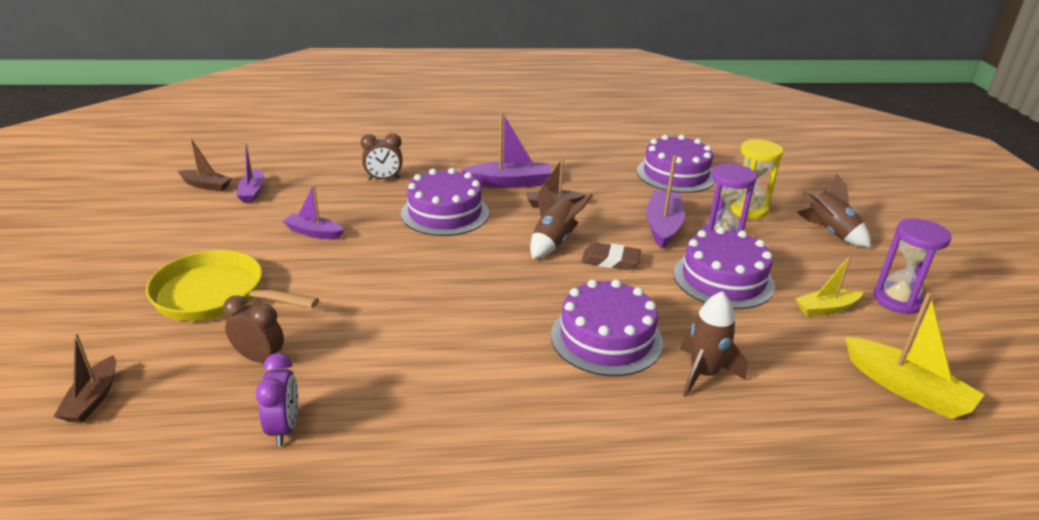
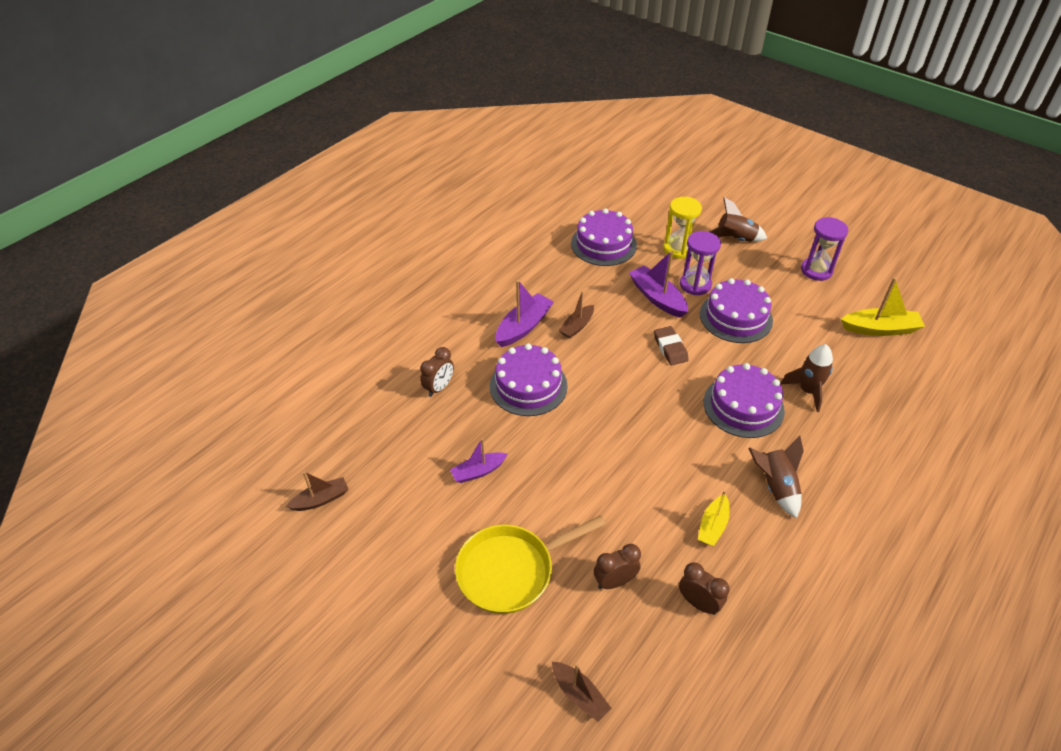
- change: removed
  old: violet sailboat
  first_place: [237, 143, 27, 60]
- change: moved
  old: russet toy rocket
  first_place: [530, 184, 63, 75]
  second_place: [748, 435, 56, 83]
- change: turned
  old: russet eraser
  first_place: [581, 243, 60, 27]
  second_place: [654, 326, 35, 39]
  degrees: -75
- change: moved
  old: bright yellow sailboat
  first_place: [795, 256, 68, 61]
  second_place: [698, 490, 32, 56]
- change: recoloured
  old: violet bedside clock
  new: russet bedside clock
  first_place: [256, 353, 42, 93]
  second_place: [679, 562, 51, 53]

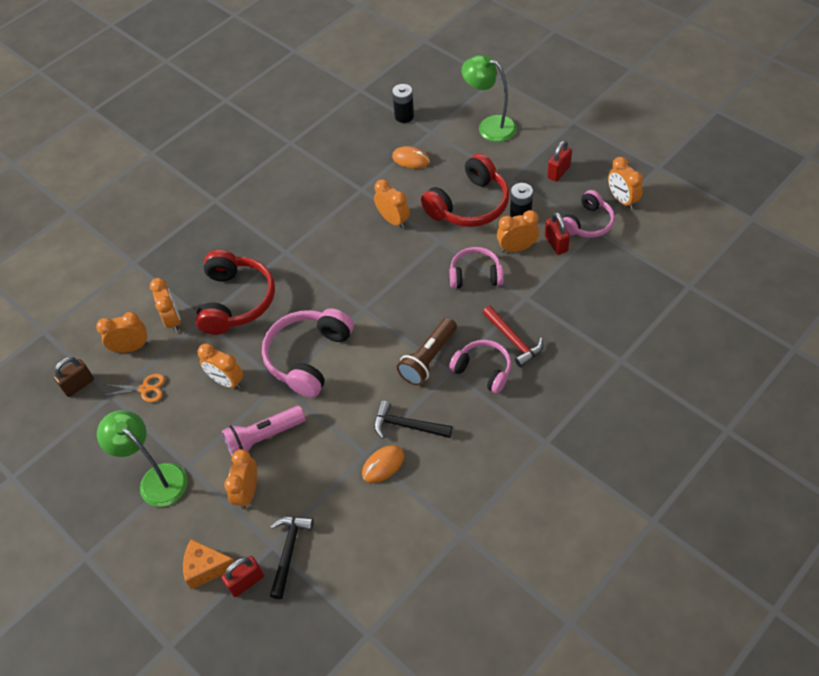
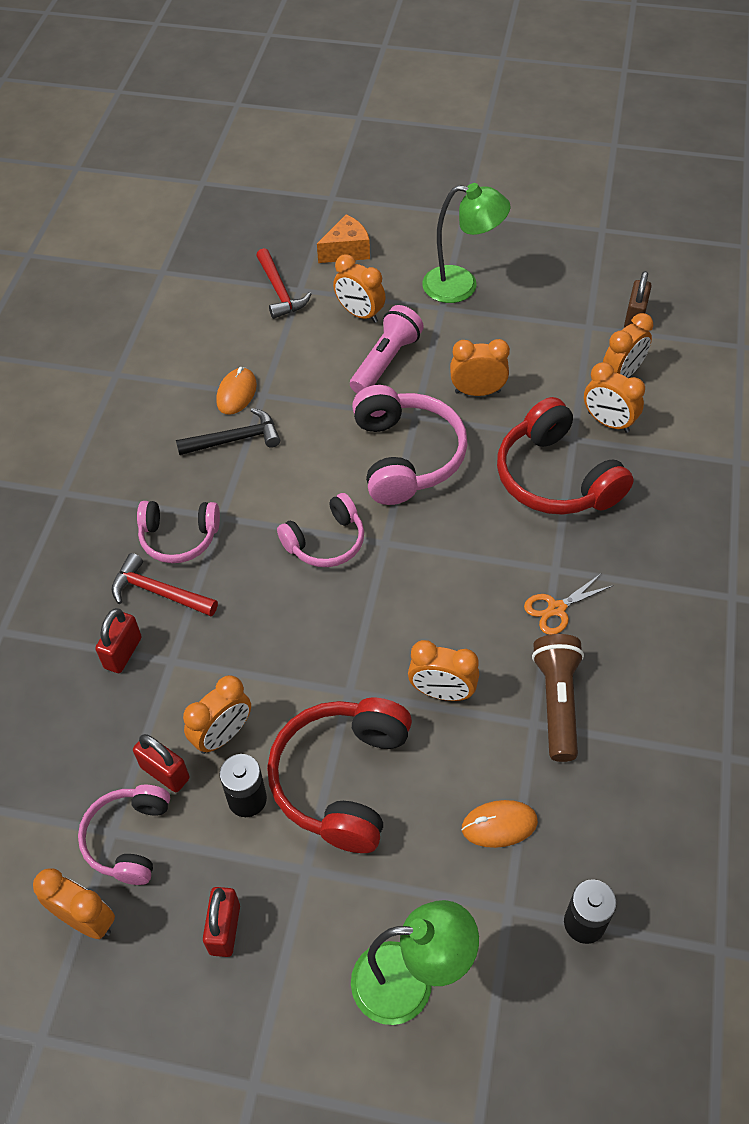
- change: moved
  old: pink headphones
  first_place: [449, 247, 55, 42]
  second_place: [277, 493, 87, 74]
- change: moved
  old: russet flashlight
  first_place: [396, 317, 61, 69]
  second_place: [532, 634, 52, 128]
- change: moved
  old: orange scissors
  first_place: [102, 374, 63, 28]
  second_place: [524, 573, 88, 62]
- change: turned
  old: orange bedside clock
  first_place: [224, 449, 33, 61]
  second_place: [333, 254, 53, 69]
  degrees: 150
- change: recoloured
  old: black hammer
  new: crimson hammer
  first_place: [270, 516, 44, 83]
  second_place: [256, 248, 55, 71]
- change: moved
  old: crimson small lock
  first_place: [221, 556, 43, 41]
  second_place: [95, 608, 47, 65]

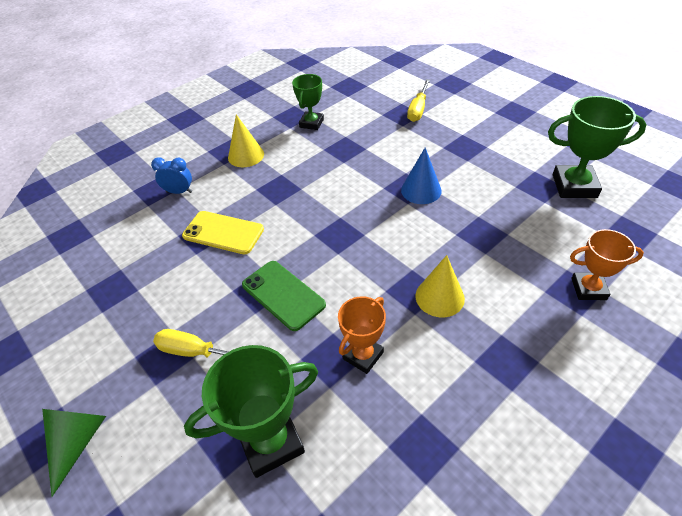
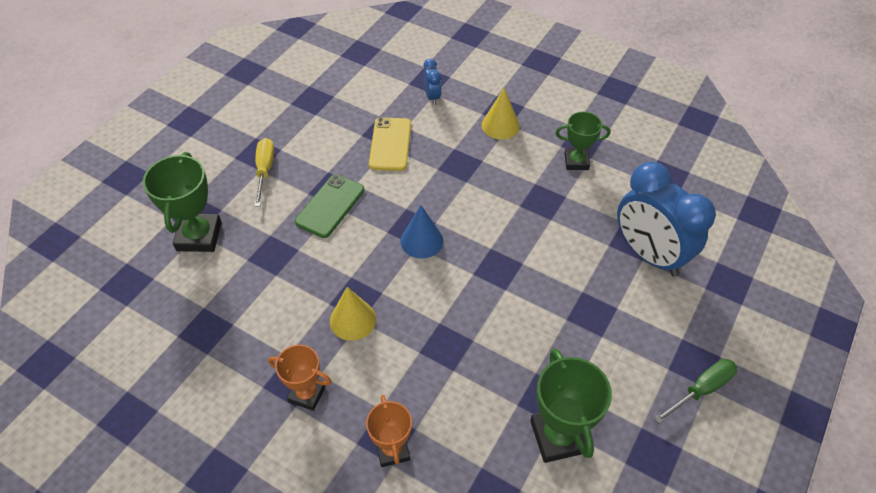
- change: replaced
  old: bright yellow screwdriver
  new: royal blue bedside clock
  first_place: [407, 79, 23, 43]
  second_place: [617, 162, 99, 115]
- change: moved
  old: royal blue solid cone
  first_place: [401, 147, 41, 57]
  second_place: [401, 205, 42, 53]
- change: moved
  old: orange prize cup
  first_place: [338, 296, 48, 78]
  second_place: [268, 345, 64, 66]
- change: turned
  old: green prize cup
  first_place: [184, 345, 134, 133]
  second_place: [143, 152, 79, 100]
  degrees: 45
- change: removed
  old: green solid cone
  first_place: [42, 409, 64, 88]
- change: added
  new: green screwdriver
  second_place: [654, 359, 83, 65]

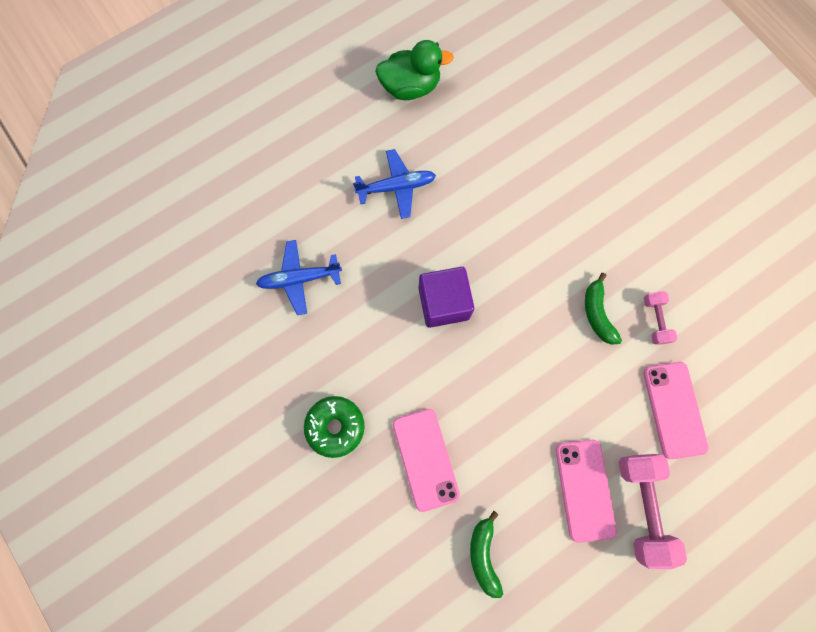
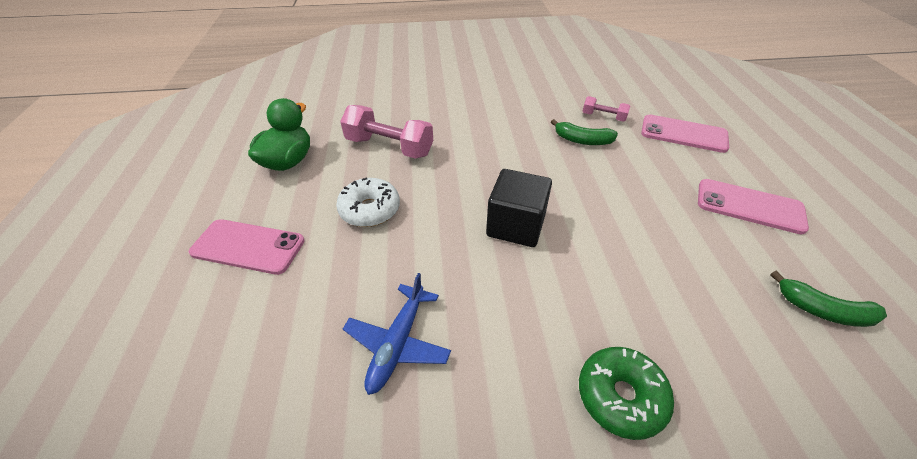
- change: replaced
  old: royal blue plane
  new: snow-white doughnut
  first_place: [353, 149, 83, 70]
  second_place: [336, 177, 64, 50]
- change: recoloured
  old: violet block
  new: black block
  first_place: [418, 267, 56, 61]
  second_place: [486, 169, 66, 78]
- change: moved
  old: pink phone
  first_place: [393, 409, 67, 103]
  second_place: [189, 219, 116, 56]
- change: moved
  old: pink hand weight
  first_place: [619, 454, 68, 115]
  second_place: [340, 105, 93, 54]

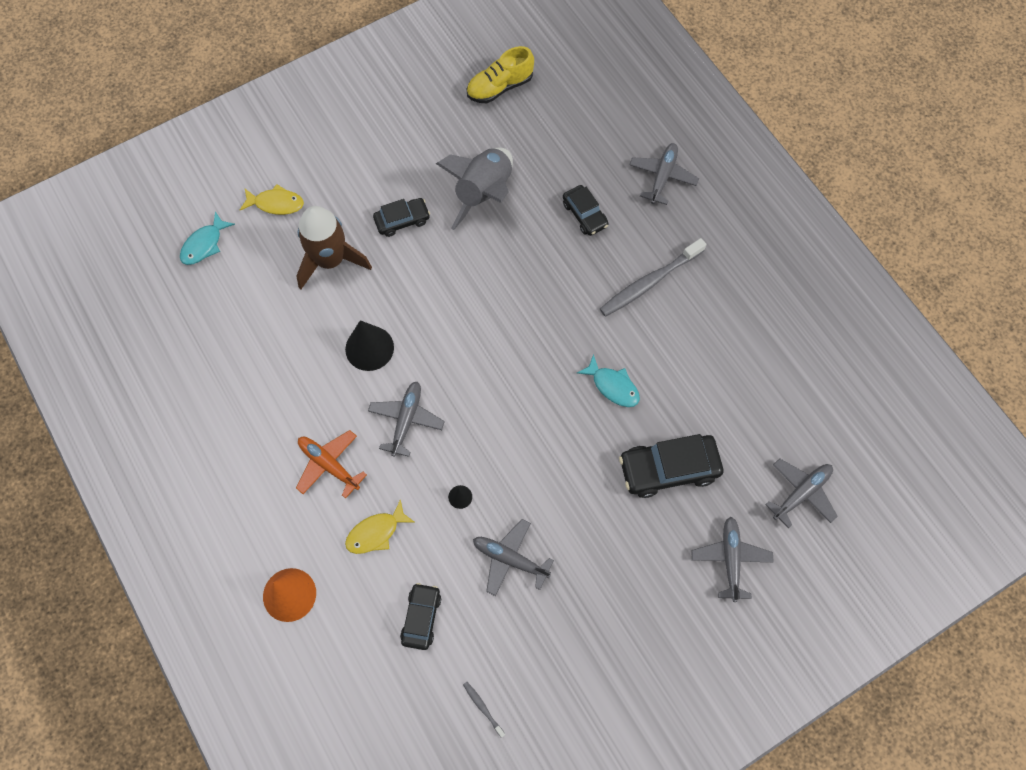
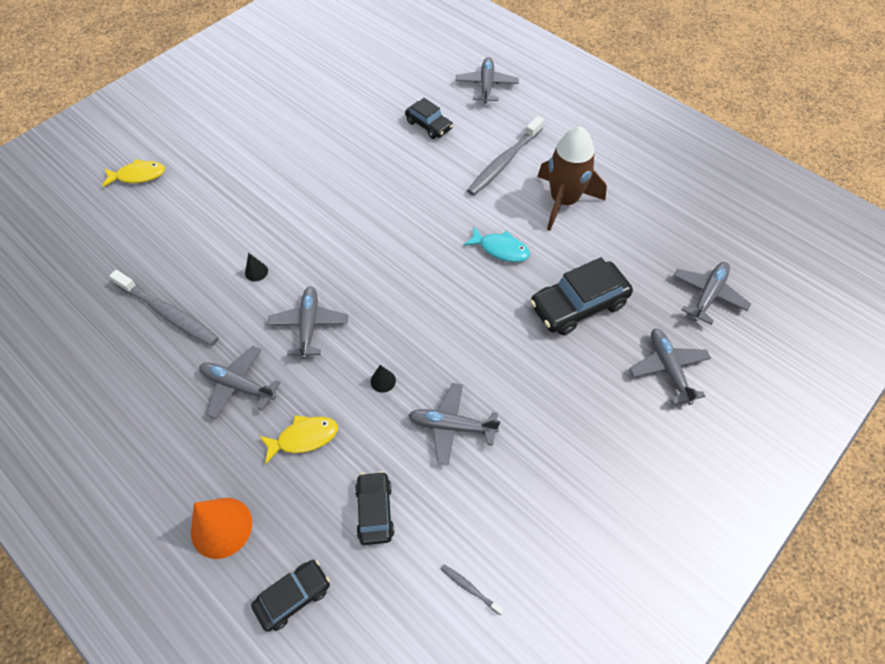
- change: removed
  old: bright yellow shoe
  first_place: [467, 46, 67, 57]
- change: removed
  old: grey toy rocket
  first_place: [436, 148, 77, 82]
- change: moved
  old: black car
  first_place: [373, 198, 57, 39]
  second_place: [251, 560, 79, 72]
- change: moved
  old: russet toy rocket
  first_place: [297, 206, 75, 83]
  second_place: [537, 126, 70, 105]
- change: removed
  old: teal fish figure
  first_place: [180, 212, 55, 53]
- change: resized
  old: black solid cone
  first_place: [345, 320, 49, 51]
  second_place: [245, 253, 23, 28]
  factor: 0.47
- change: recoloured
  old: orange plane
  new: grey plane
  first_place: [296, 430, 71, 69]
  second_place: [199, 346, 82, 73]
- change: turned
  old: bright yellow fish figure
  first_place: [345, 499, 70, 55]
  second_place: [260, 415, 78, 49]
  degrees: -150
- change: added
  new: grey dental brush
  second_place: [109, 270, 110, 76]

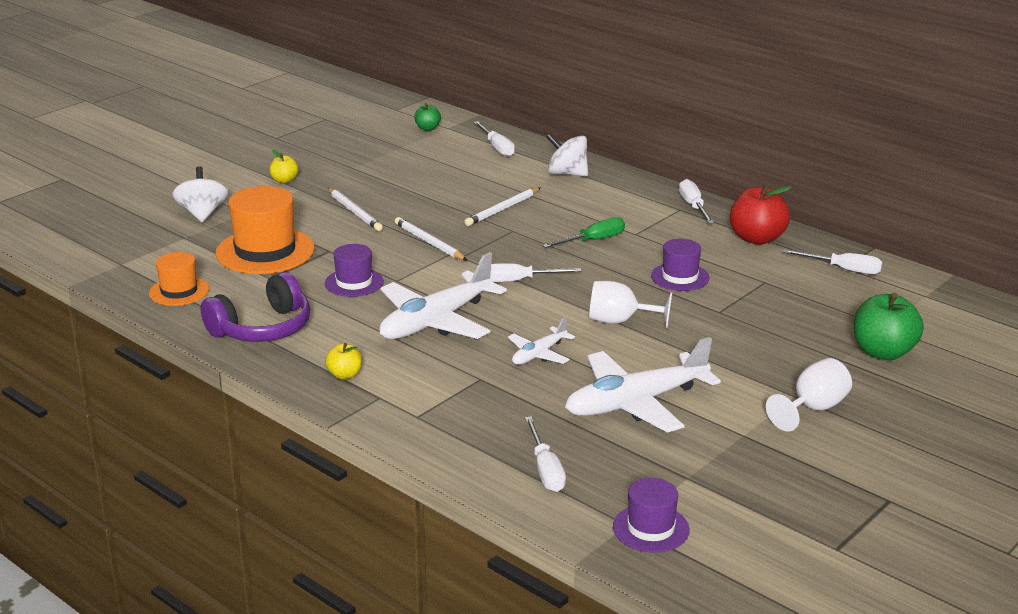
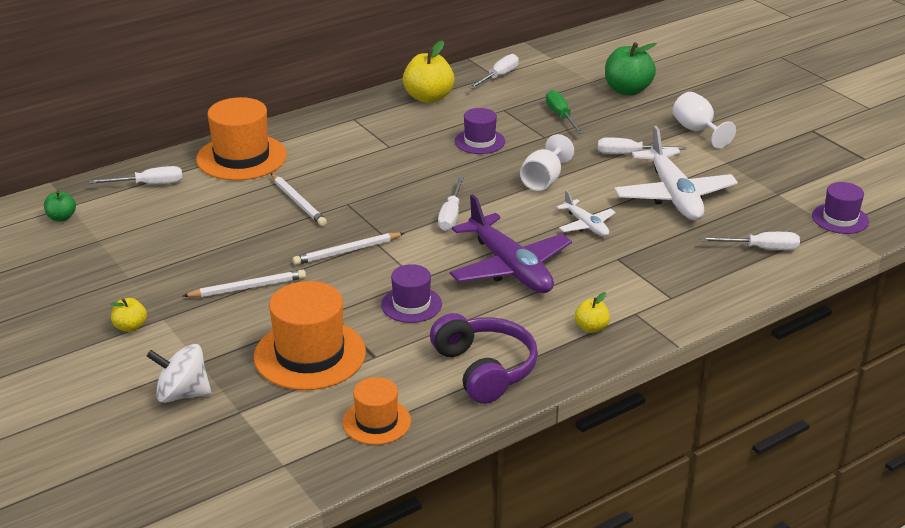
- change: replaced
  old: snow-white whirligig
  new: orange tall hat
  first_place: [546, 133, 42, 44]
  second_place: [196, 97, 91, 83]
- change: moved
  old: snow-white screwdriver
  first_place: [679, 179, 35, 44]
  second_place: [598, 137, 88, 17]
- change: recoloured
  old: crimson apple
  new: bright yellow apple
  first_place: [730, 183, 62, 62]
  second_place: [403, 40, 51, 63]
- change: moved
  old: green screwdriver
  first_place: [542, 217, 83, 31]
  second_place: [546, 90, 38, 44]
- change: recoloured
  old: snow-white plane
  new: violet plane
  first_place: [379, 252, 128, 87]
  second_place: [450, 194, 122, 99]

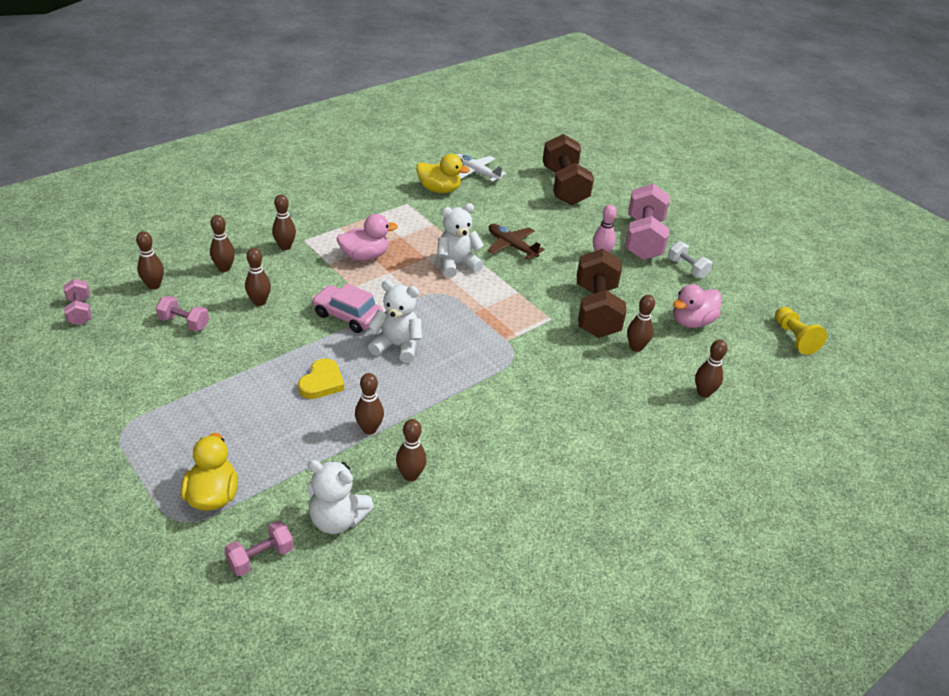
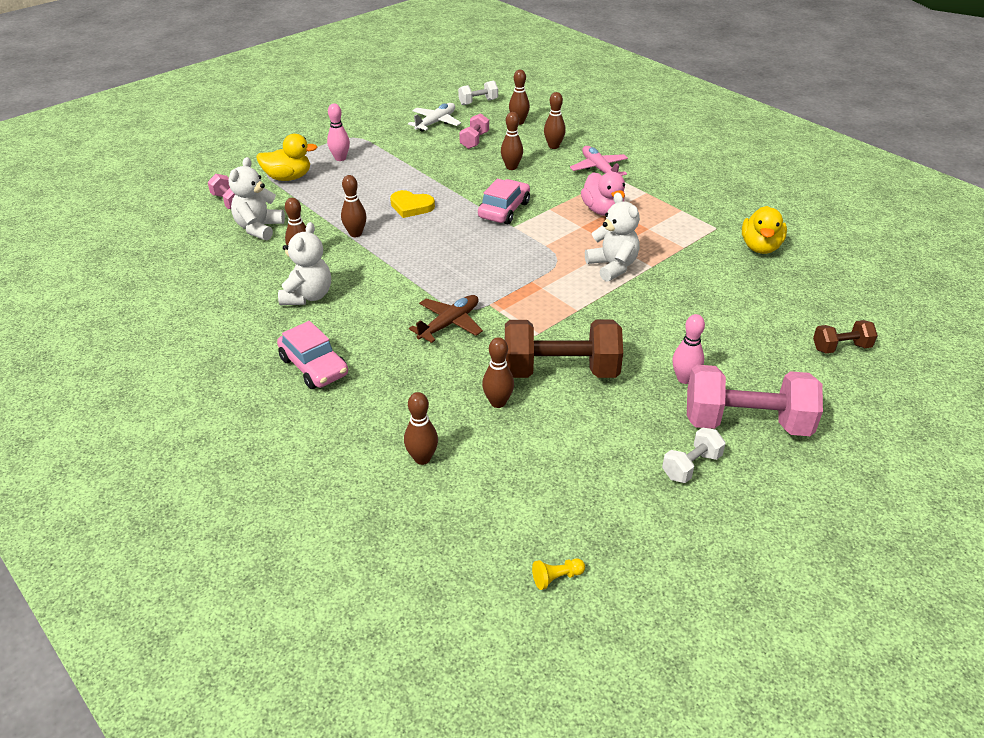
- change: resized
  old: russet hand weight
  first_place: [543, 134, 51, 71]
  second_place: [813, 320, 65, 33]
  factor: 0.5
- change: moved
  old: snow-white plane
  first_place: [456, 154, 50, 28]
  second_place: [408, 103, 53, 29]
- change: replaced
  old: russet tenpin
  new: pink plane
  first_place: [272, 194, 24, 56]
  second_place: [570, 146, 58, 30]
- change: moved
  old: russet plane
  first_place: [488, 224, 57, 35]
  second_place: [409, 295, 74, 48]
- change: recoloured
  old: pink hand weight
  new: snow-white hand weight
  first_place: [63, 279, 29, 46]
  second_place: [458, 81, 40, 24]
- change: moved
  old: snow-white stuffed bear
  first_place: [368, 280, 54, 83]
  second_place: [278, 222, 53, 83]
- change: removed
  old: pink rubber duck
  first_place: [673, 284, 48, 44]
- change: resized
  old: bright yellow chess pawn
  first_place: [775, 307, 52, 48]
  second_place: [532, 558, 53, 32]
  factor: 0.57
- change: added
  new: pink tenpin
  second_place: [327, 104, 23, 57]
- change: added
  new: pink car
  second_place: [277, 321, 71, 68]

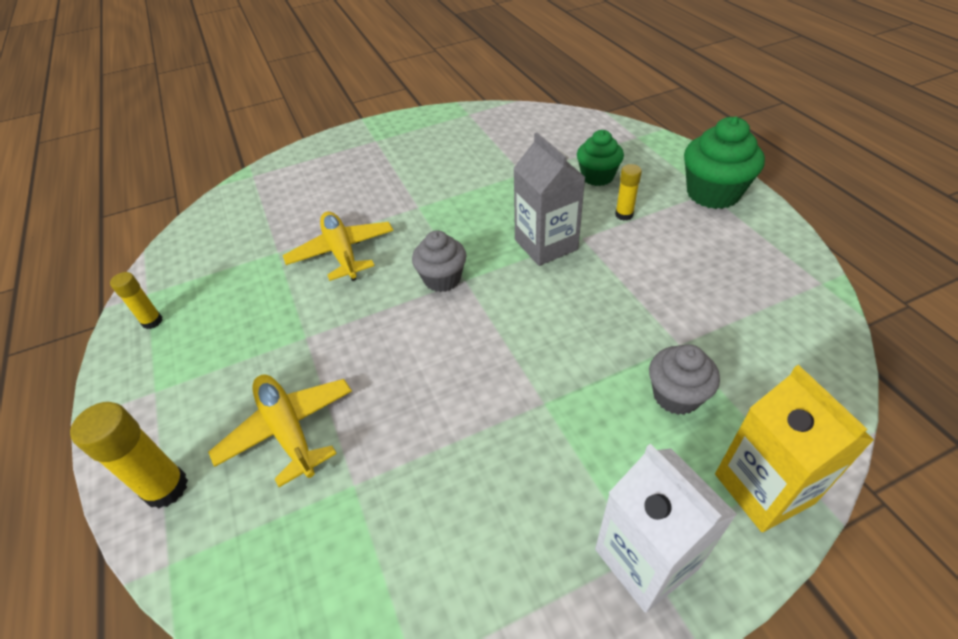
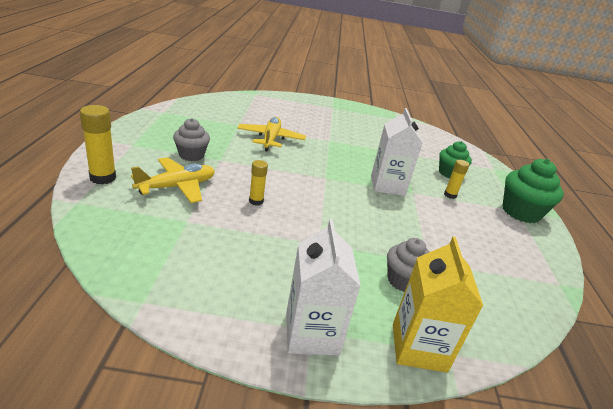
- change: recoloured
  old: grey milk carton
  new: snow-white milk carton
  first_place: [513, 132, 72, 134]
  second_place: [371, 108, 52, 88]
- change: moved
  old: grey fairy cake
  first_place: [412, 230, 55, 62]
  second_place: [173, 118, 37, 43]
- change: moved
  old: bright yellow glue
  first_place: [110, 272, 53, 57]
  second_place: [249, 160, 19, 45]
- change: turned
  old: bright yellow plane
  first_place: [208, 375, 144, 112]
  second_place: [131, 157, 84, 46]
  degrees: 60

